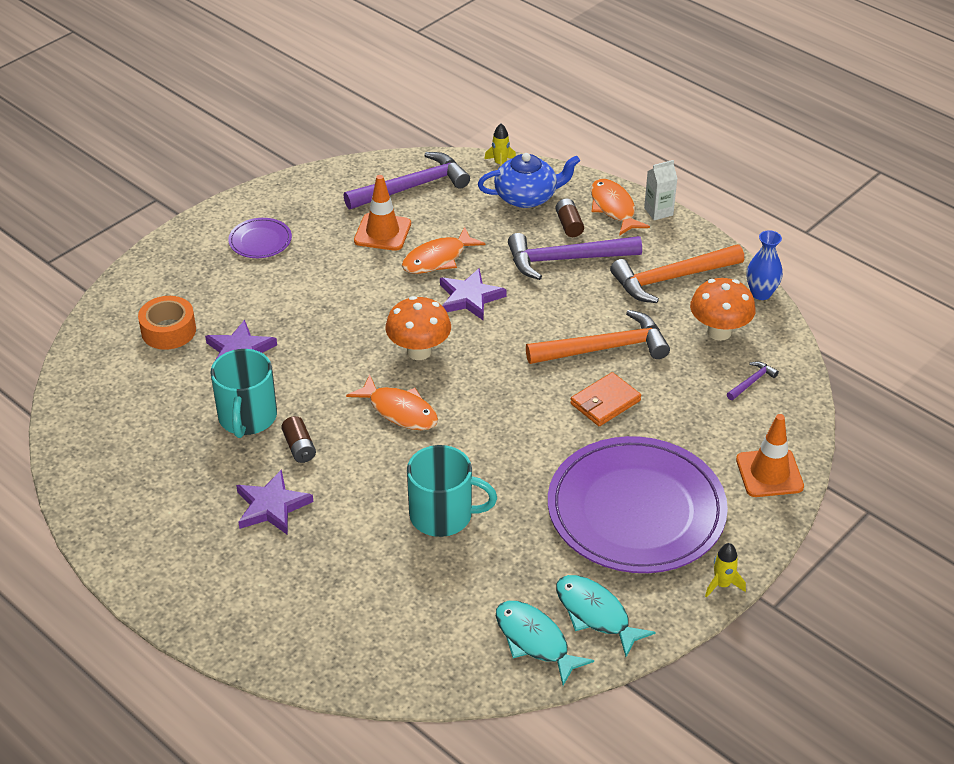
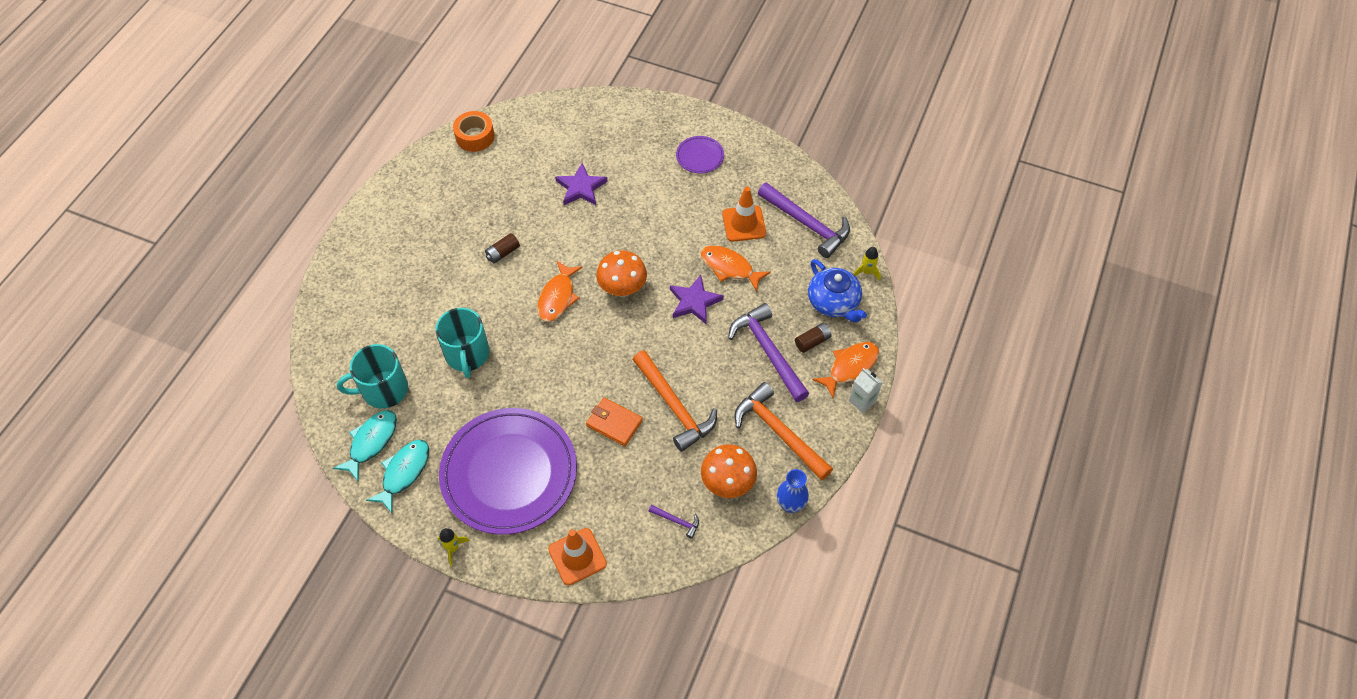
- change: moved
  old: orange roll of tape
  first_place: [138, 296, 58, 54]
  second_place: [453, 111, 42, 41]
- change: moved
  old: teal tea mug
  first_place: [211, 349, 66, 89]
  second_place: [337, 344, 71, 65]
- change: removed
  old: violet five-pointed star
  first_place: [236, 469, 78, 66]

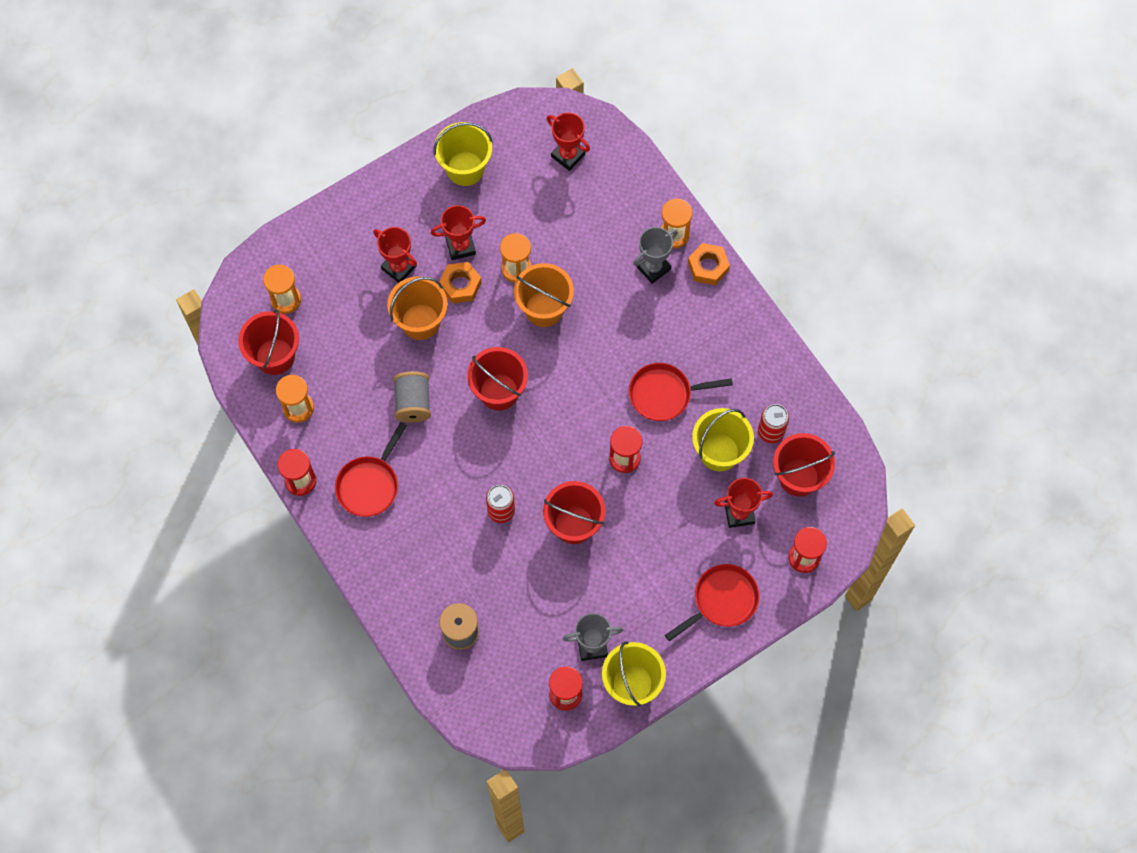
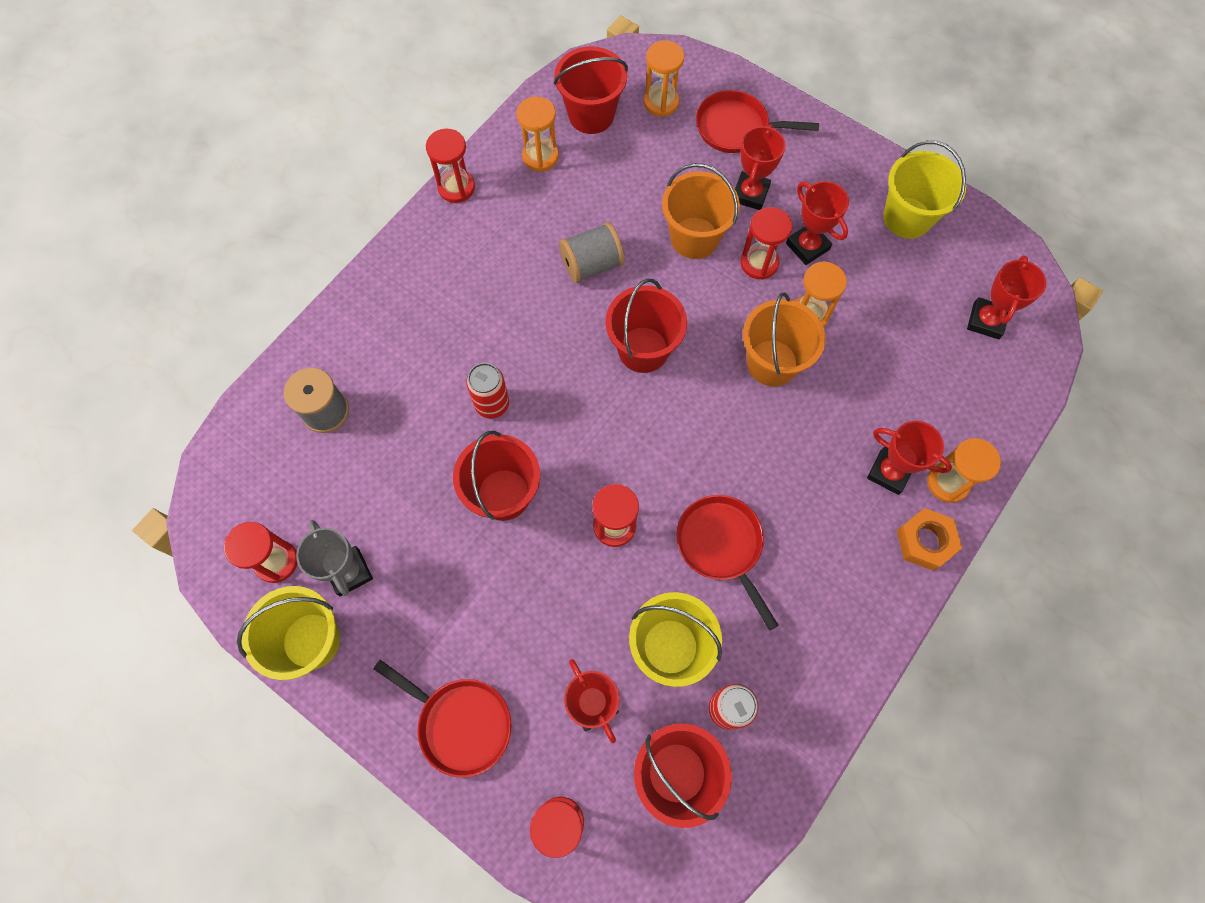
- change: recoloured
  old: grey prize cup
  new: crimson prize cup
  first_place: [633, 227, 45, 57]
  second_place: [867, 421, 85, 74]
- change: replaced
  old: orange nut
  new: crimson sand timer
  first_place: [439, 262, 43, 41]
  second_place: [740, 207, 52, 73]
- change: moved
  old: crimson frying pan
  first_place: [335, 422, 72, 95]
  second_place: [696, 90, 123, 63]

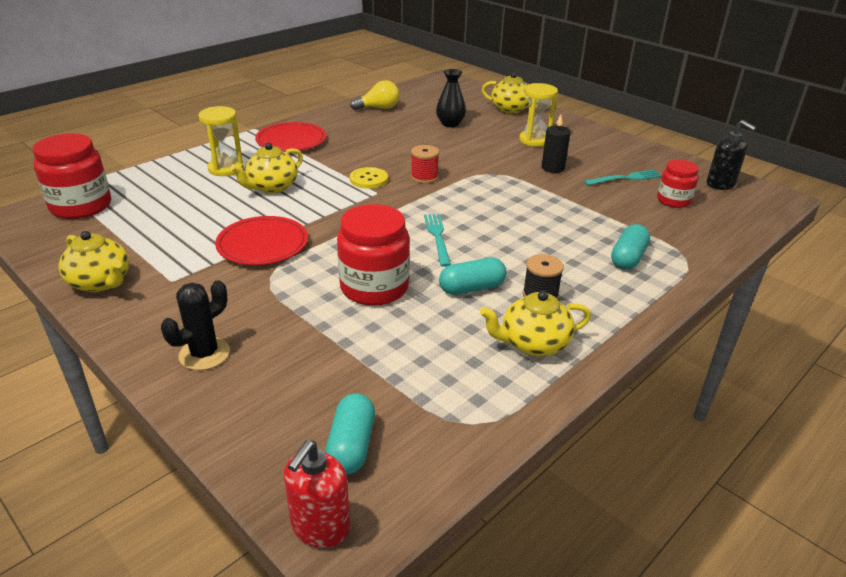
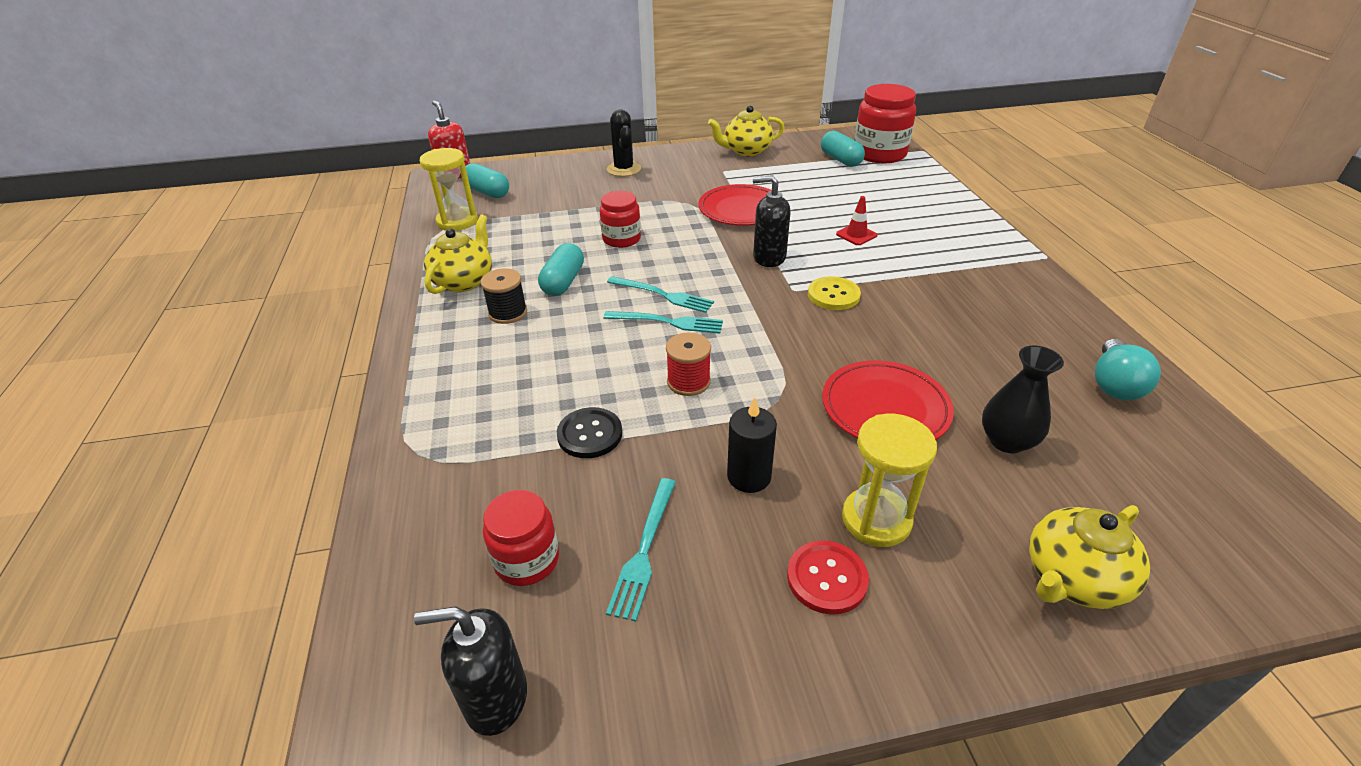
- change: recoloured
  old: bright yellow light bulb
  new: teal light bulb
  first_place: [350, 80, 49, 30]
  second_place: [1095, 339, 66, 61]
- change: moved
  old: bright yellow sand timer
  first_place: [198, 106, 46, 70]
  second_place: [420, 148, 58, 83]
- change: moved
  old: crimson dinner plate
  first_place: [255, 122, 71, 30]
  second_place: [822, 360, 132, 80]
- change: replaced
  old: bright yellow teapot
  new: crimson traffic cone
  first_place: [230, 143, 73, 50]
  second_place: [836, 196, 42, 49]
- change: moved
  old: crimson spool
  first_place: [411, 145, 28, 39]
  second_place: [666, 333, 45, 63]
- change: resized
  old: crimson jar
  first_place: [337, 204, 73, 102]
  second_place: [600, 191, 41, 57]
  factor: 0.6
- change: moved
  old: teal pill
  first_place: [611, 224, 39, 46]
  second_place: [821, 131, 44, 36]
- change: added
  new: black pump bottle
  second_place: [753, 175, 38, 92]
- change: added
  new: teal fork
  second_place: [603, 311, 120, 23]
- change: added
  new: black button
  second_place: [557, 407, 65, 51]
- change: added
  new: crimson button
  second_place: [787, 541, 82, 74]

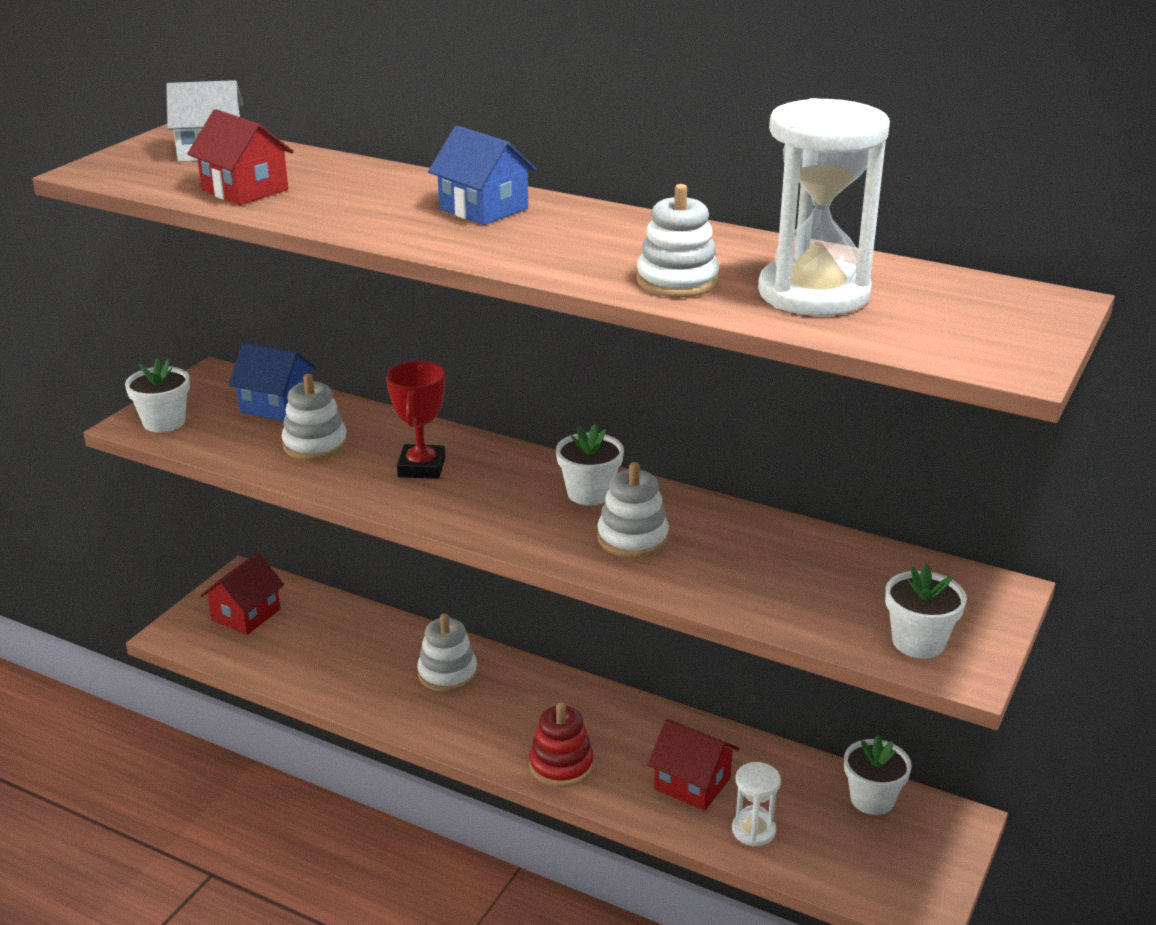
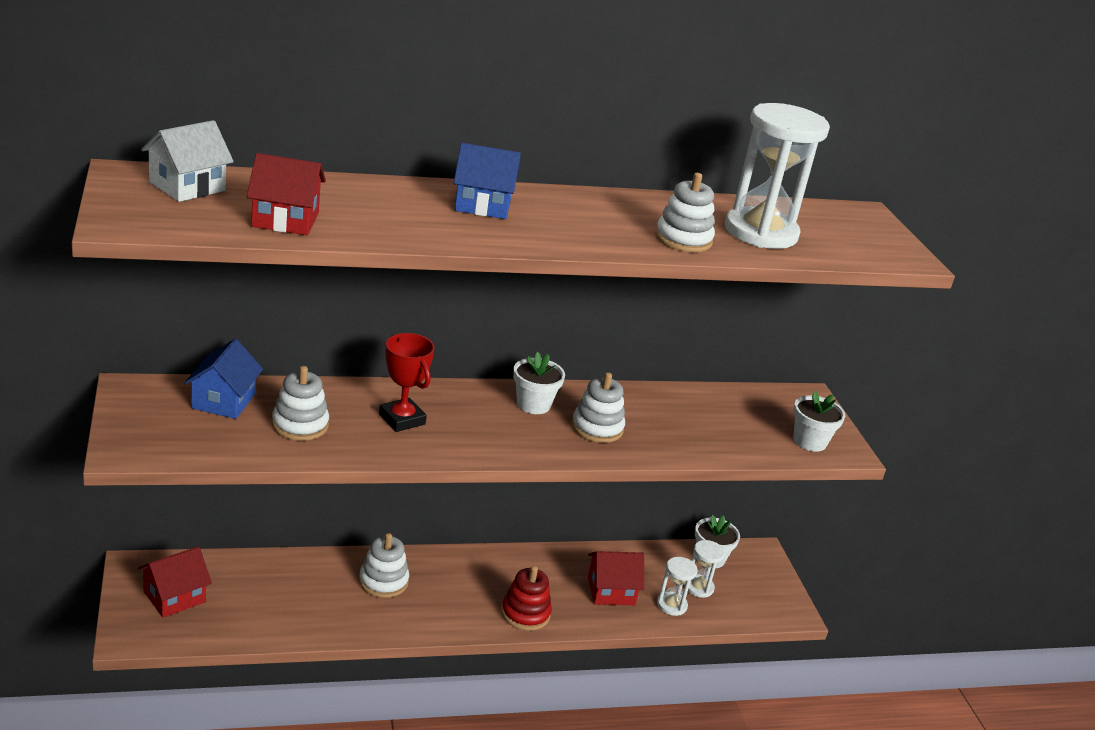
- change: turned
  old: royal blue cottage
  first_place: [229, 343, 88, 78]
  second_place: [184, 339, 79, 80]
  degrees: -60
- change: removed
  old: snow-white flower pot
  first_place: [125, 358, 65, 74]
- change: turned
  old: crimson cottage
  first_place: [200, 552, 84, 83]
  second_place: [138, 546, 74, 72]
  degrees: 60
- change: added
  new: snow-white sand timer
  second_place: [688, 540, 37, 58]

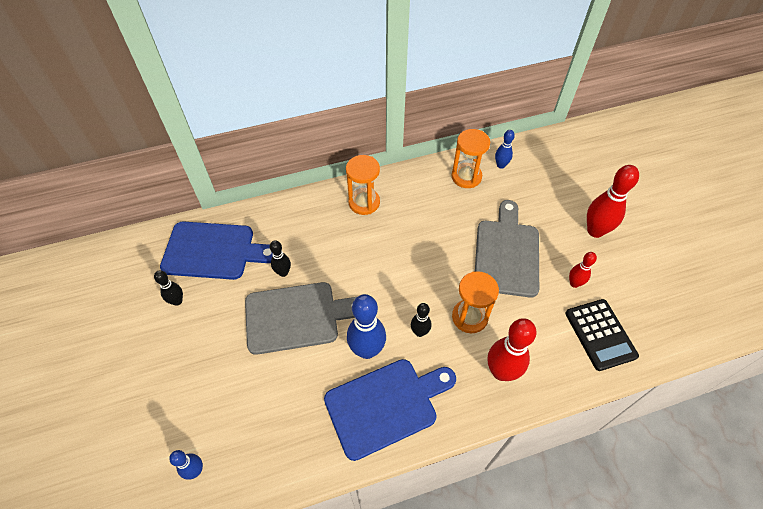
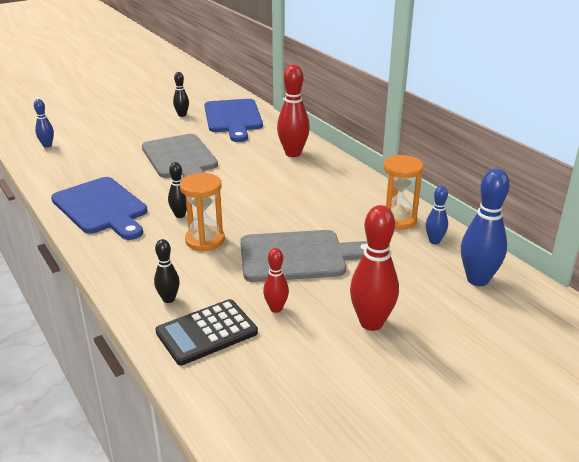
- change: removed
  old: orange sand timer
  first_place: [346, 155, 34, 60]
- change: moved
  old: black tenpin
  first_place: [270, 241, 21, 36]
  second_place: [154, 239, 26, 64]
- change: moved
  old: royal blue tenpin
  first_place: [347, 294, 39, 65]
  second_place: [461, 168, 49, 118]
- change: moved
  old: crimson tenpin
  first_place: [488, 318, 49, 63]
  second_place: [277, 64, 33, 93]

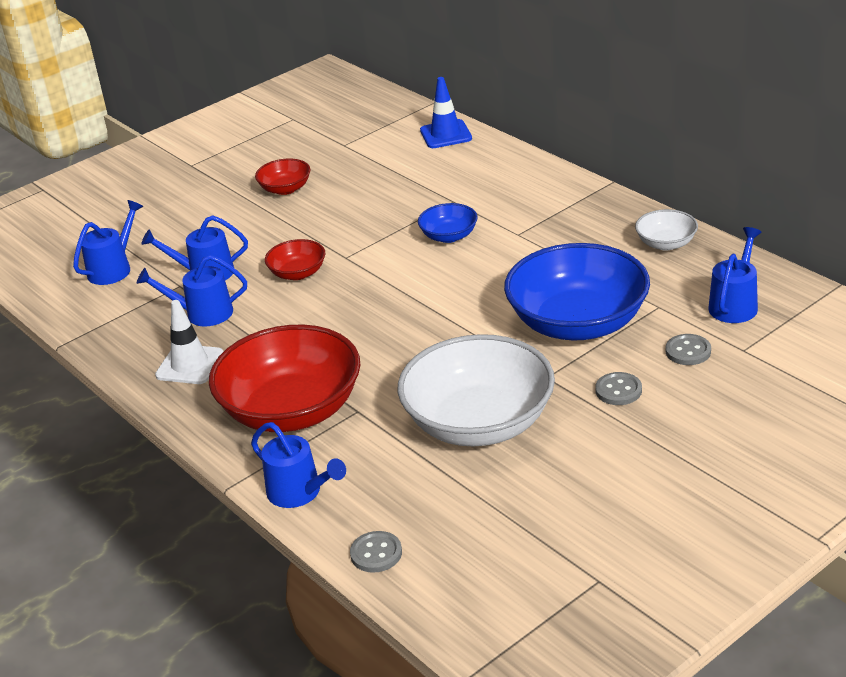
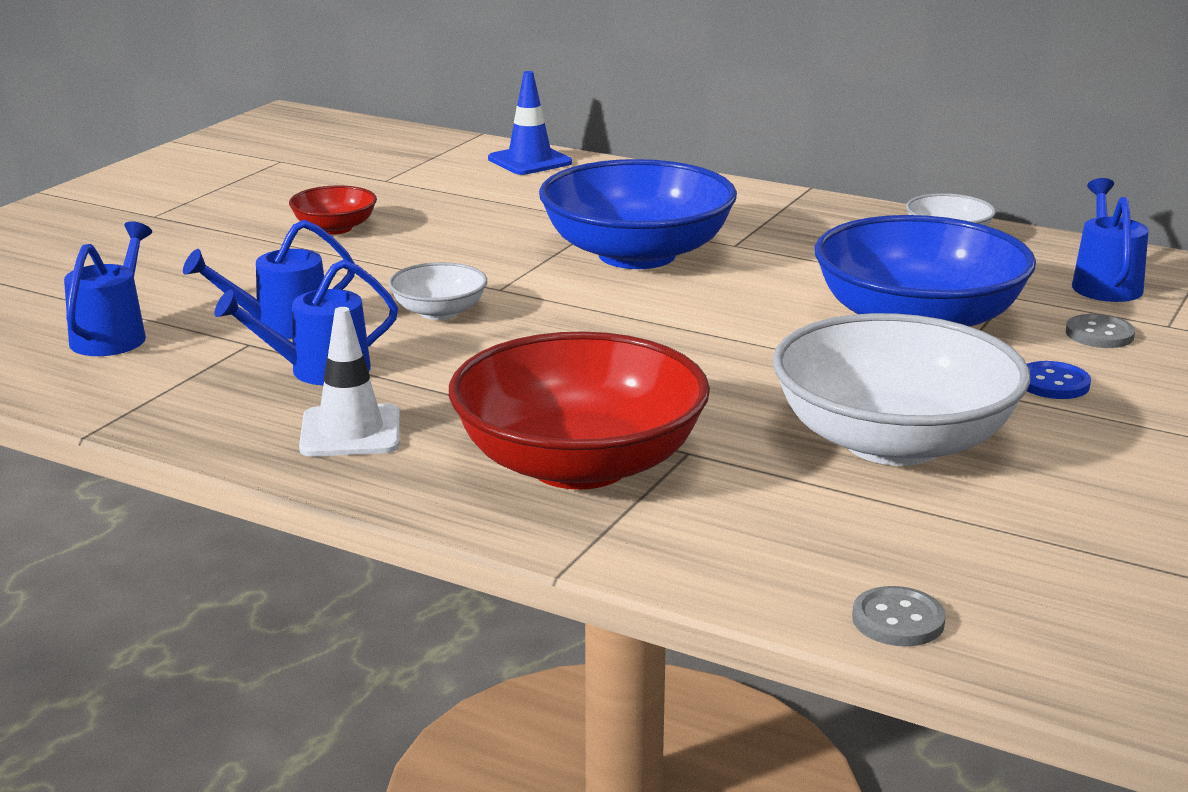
- change: resized
  old: royal blue serving bowl
  first_place: [418, 203, 60, 40]
  second_place: [539, 159, 198, 110]
  factor: 2.16
- change: recoloured
  old: crimson serving bowl
  new: snow-white serving bowl
  first_place: [265, 239, 60, 41]
  second_place: [389, 262, 98, 58]
- change: recoloured
  old: grey button
  new: royal blue button
  first_place: [595, 372, 47, 33]
  second_place: [1027, 361, 64, 38]
- change: removed
  old: royal blue watering can
  first_place: [251, 422, 95, 86]

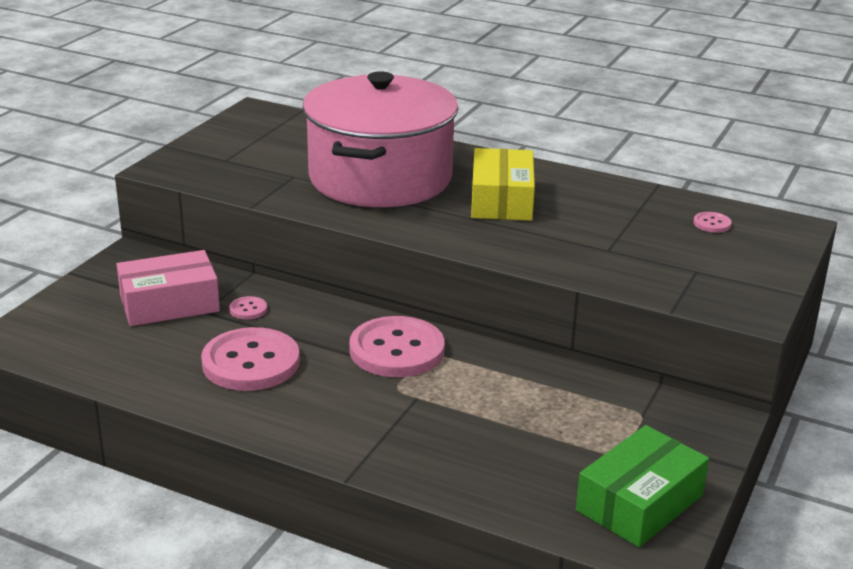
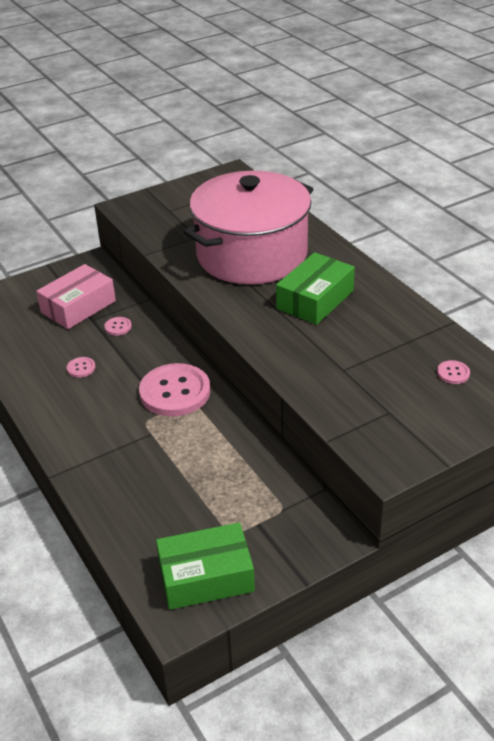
- change: recoloured
  old: bright yellow box
  new: green box
  first_place: [471, 148, 64, 73]
  second_place: [276, 252, 79, 73]
- change: turned
  old: pink box
  first_place: [116, 250, 104, 76]
  second_place: [36, 264, 80, 65]
  degrees: -60
- change: resized
  old: pink button
  first_place: [201, 327, 99, 64]
  second_place: [67, 357, 29, 21]
  factor: 0.42

